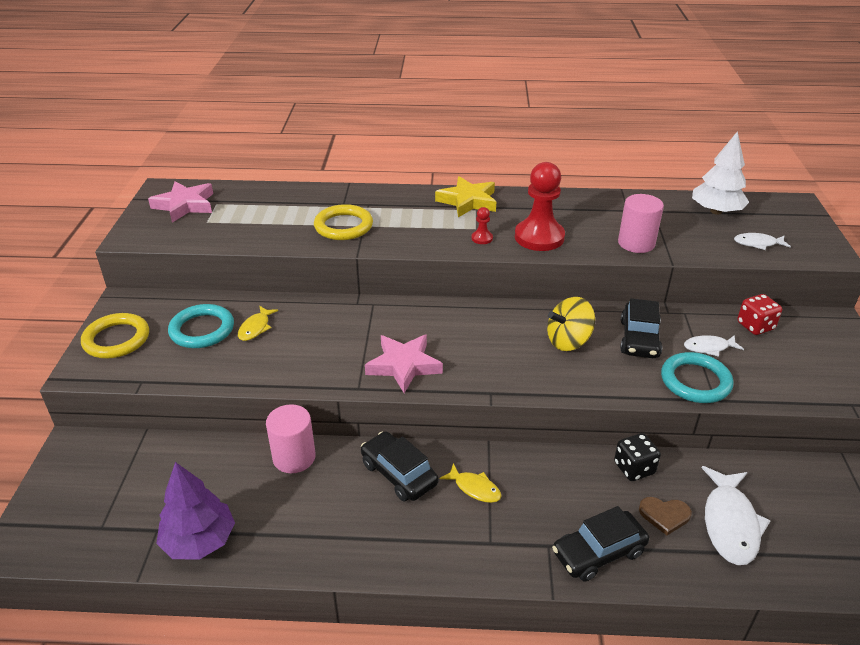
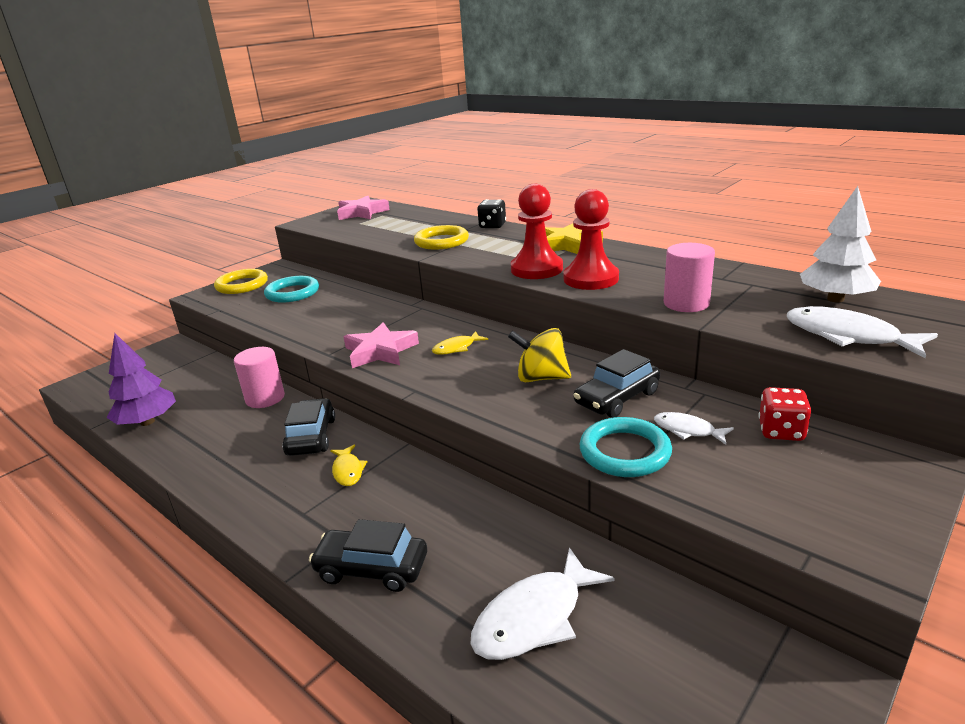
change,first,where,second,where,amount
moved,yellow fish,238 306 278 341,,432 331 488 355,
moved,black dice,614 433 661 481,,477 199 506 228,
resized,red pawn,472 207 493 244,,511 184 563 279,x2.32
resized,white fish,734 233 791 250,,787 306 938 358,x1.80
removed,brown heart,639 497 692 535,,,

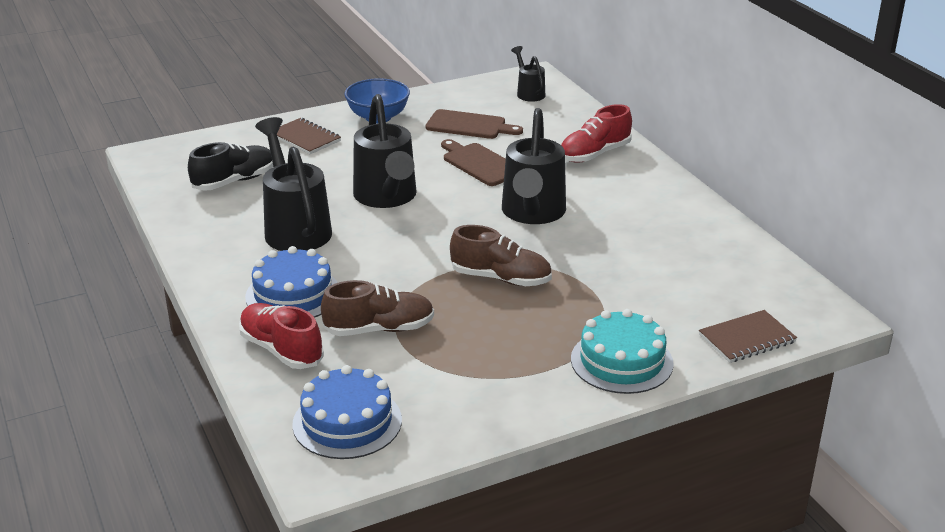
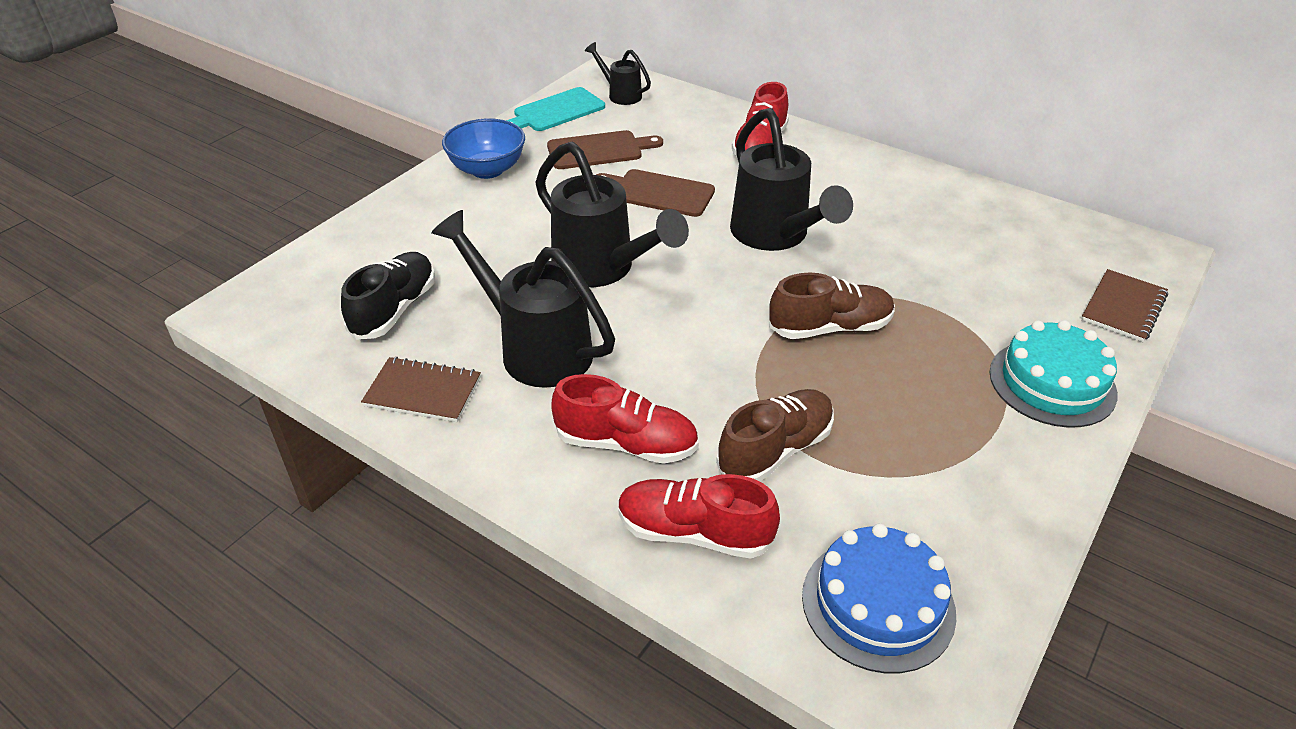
change,first,where,second,where,amount
moved,brown notebook,277 118 341 154,,361 357 481 422,
added,,,turquoise cutting board,506 87 605 131,
replaced,blue cake,245 246 338 318,red shoe,551 374 699 464,

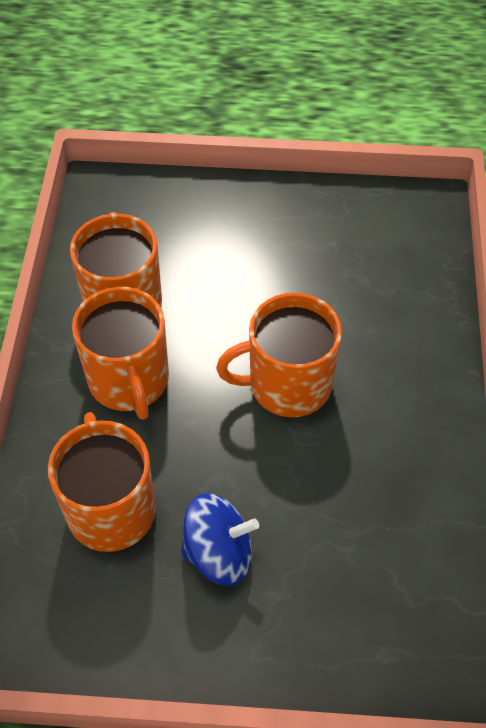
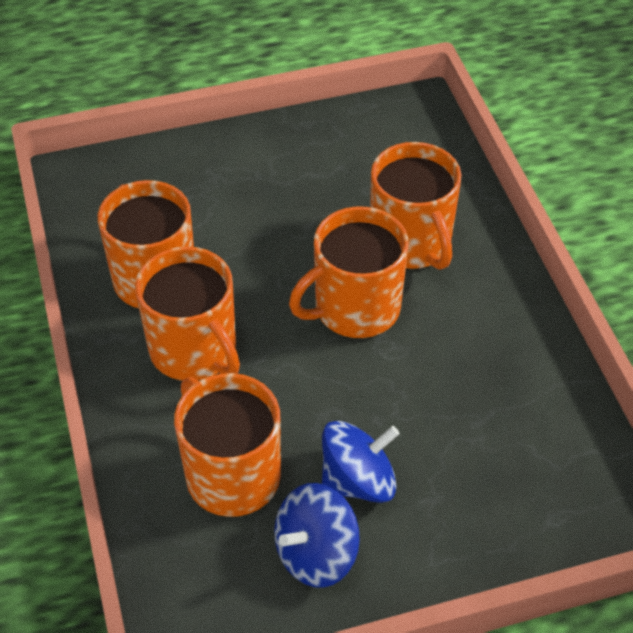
change,first,where,second,where,amount
added,,,blue spinning top,274 483 360 588,
added,,,orange mug,370 142 462 270,

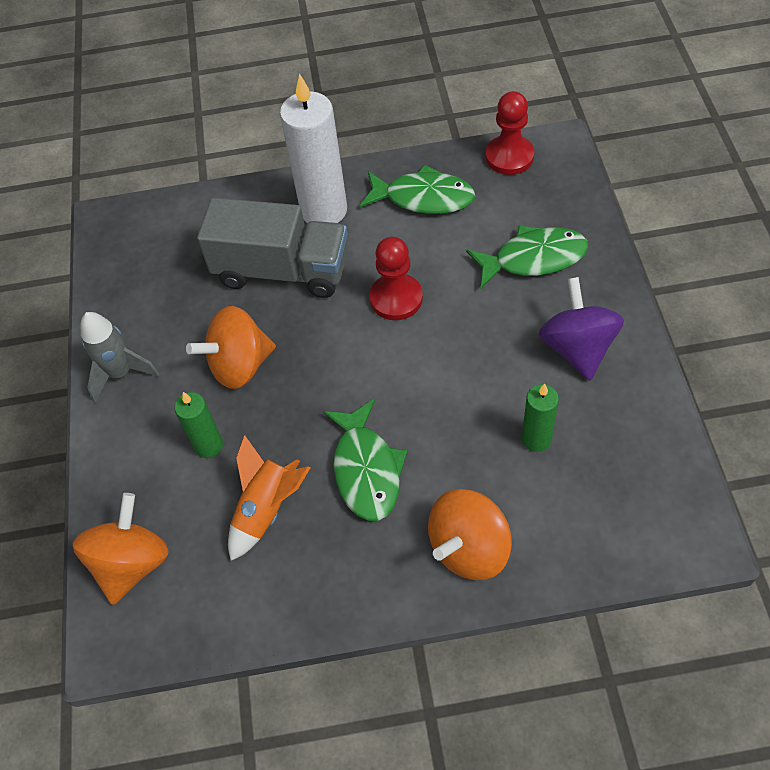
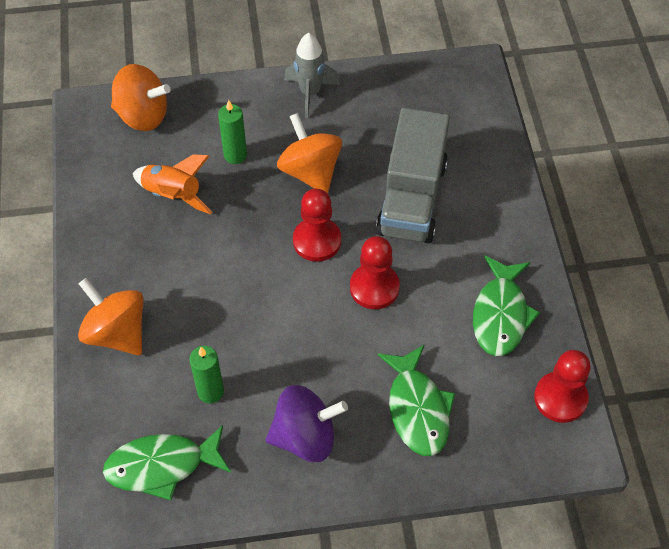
change,first,where,second,where,amount
moved,green fish,323 399 407 521,,103 425 231 500,
added,,,red pawn,293 189 341 262,
removed,white candle,280 74 347 223,,,

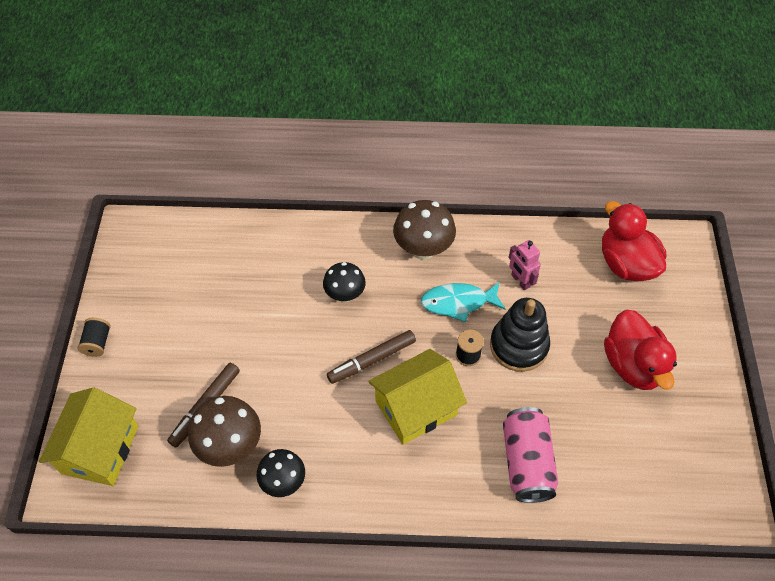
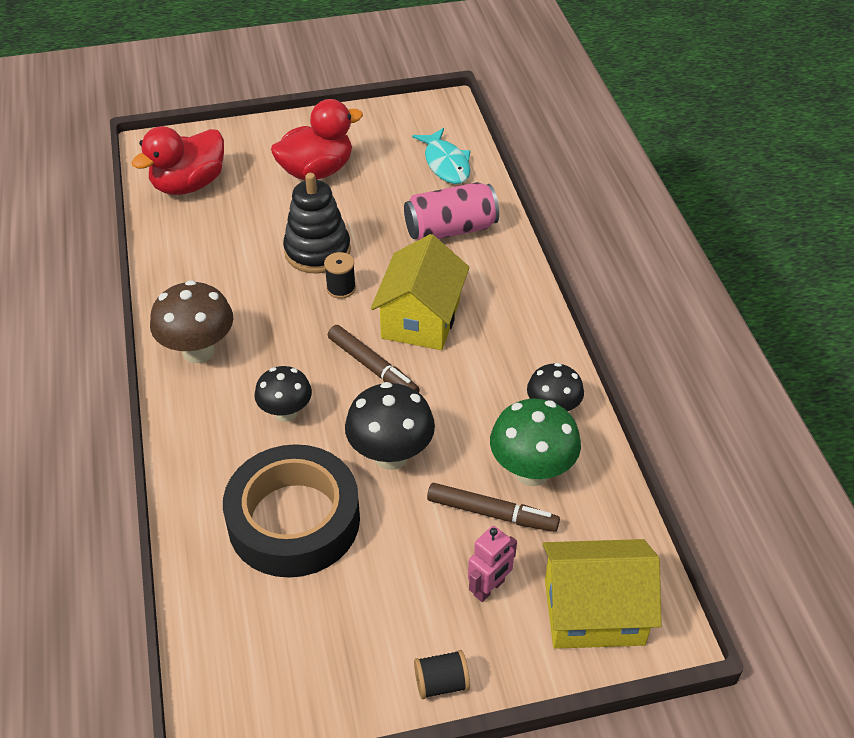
change,first,where,second,where,amount
added,,,black tape,223 444 360 578,
added,,,black mushroom,345 382 435 470,
turned,yellow house,368 349 467 445,,371 234 469 350,60 degrees clockwise
moved,turquoise fish,421 282 505 322,,412 128 471 184,
moved,pink robot,508 240 541 290,,468 526 517 602,
recoloured,brown mushroom,188 396 261 467,green mushroom,490 399 581 486,

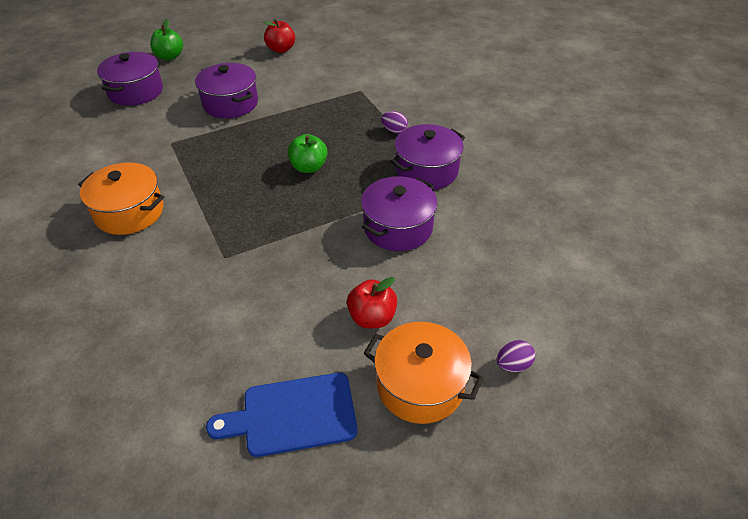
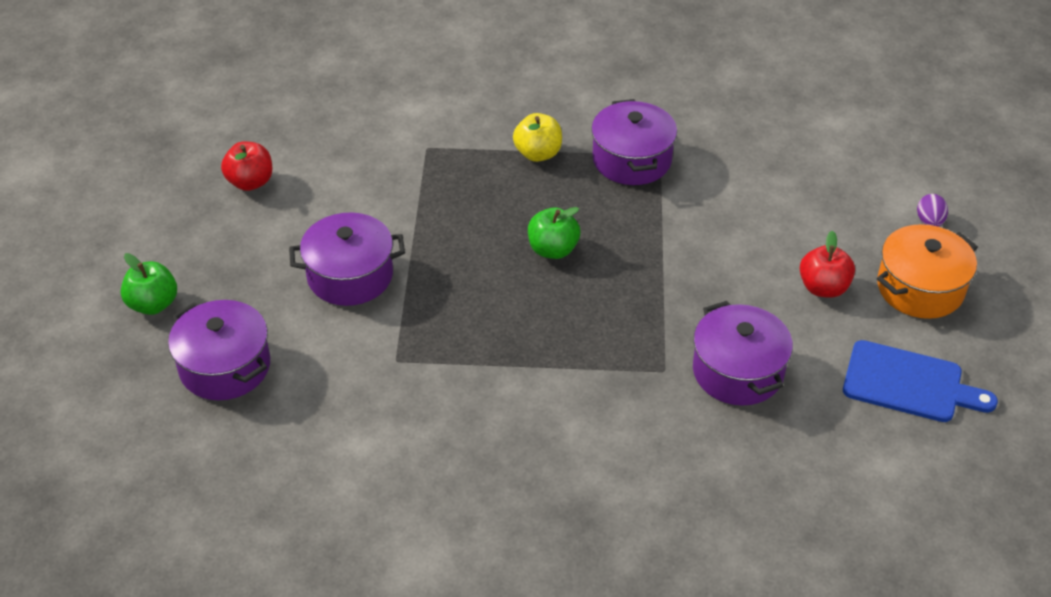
change,first,where,second,where,amount
replaced,purple egg,381 111 408 134,yellow apple,513 113 562 162,
moved,purple pot,361 176 438 251,,693 301 793 406,
turned,blue cutting board,206 373 357 457,,843 340 998 422,90 degrees counterclockwise
removed,orange pot,78 162 164 235,,,

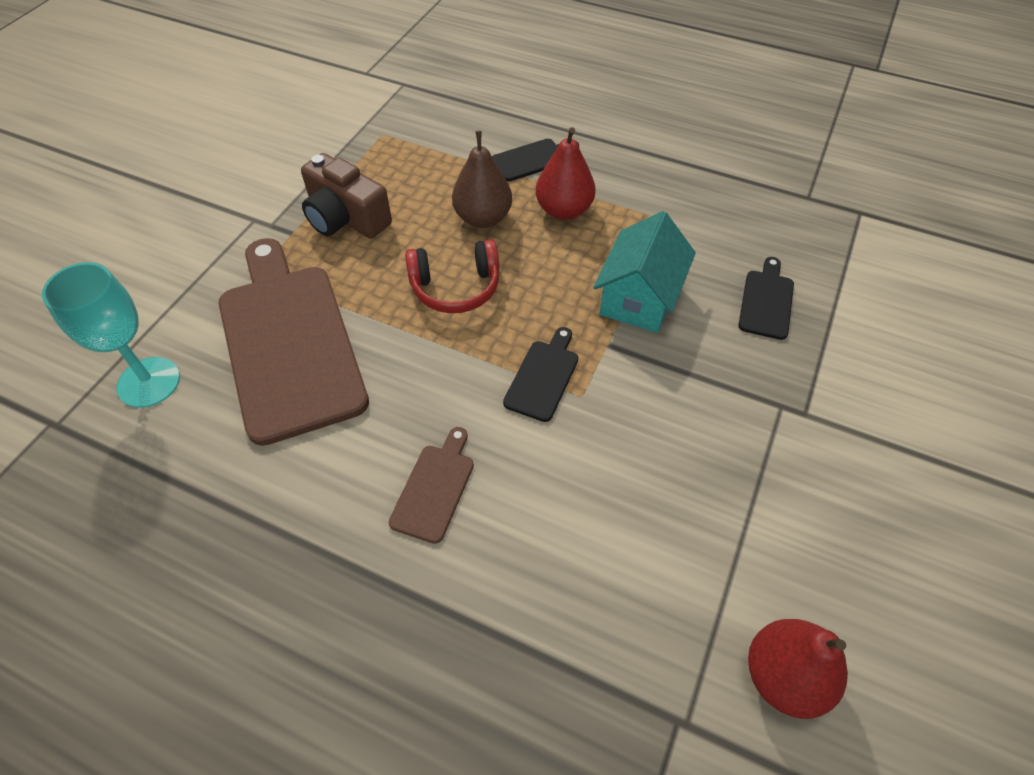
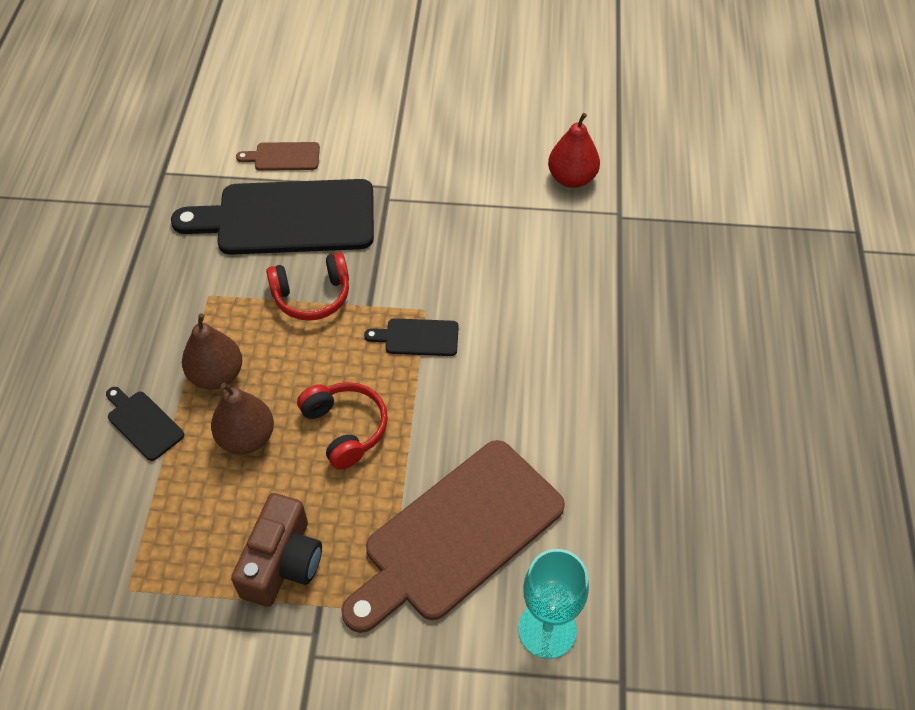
change,first,where,second,where,amount
resized,black cutting board,738 257 794 340,,171 179 374 255,x2.32
recoloured,red pear,536 127 595 220,brown pear,182 313 242 390,
moved,brown cutting board,389 427 474 544,,236 142 320 171,
replaced,turquoise house,593 211 696 333,red headphones,266 252 349 321,

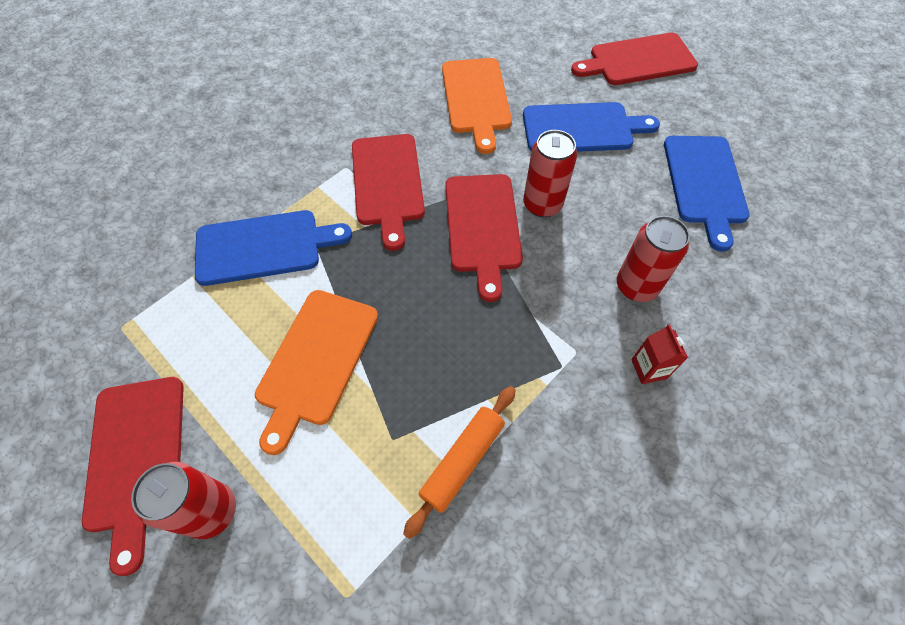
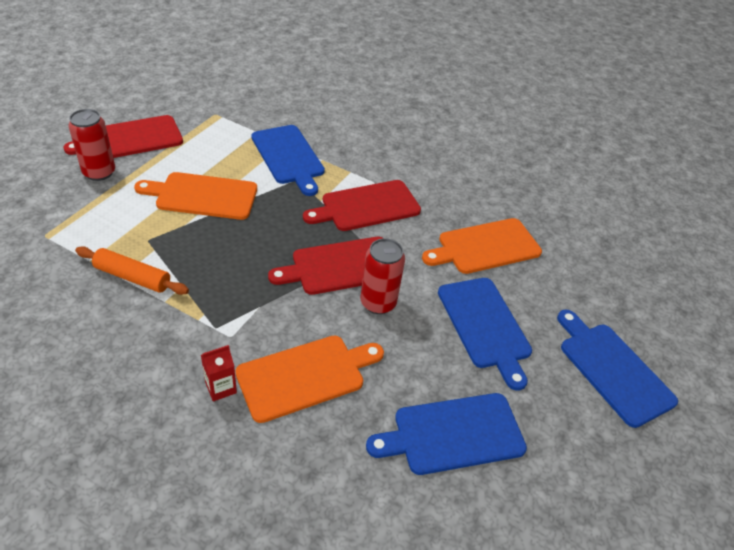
change,first,where,second,where,amount
replaced,red can,617 216 690 302,orange cutting board,235 335 384 423,
recoloured,red cutting board,571 32 698 85,blue cutting board,557 309 678 428,

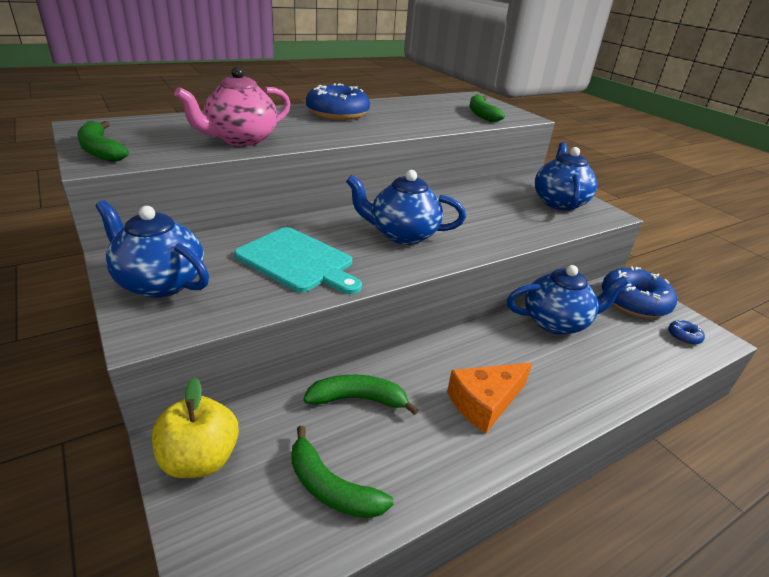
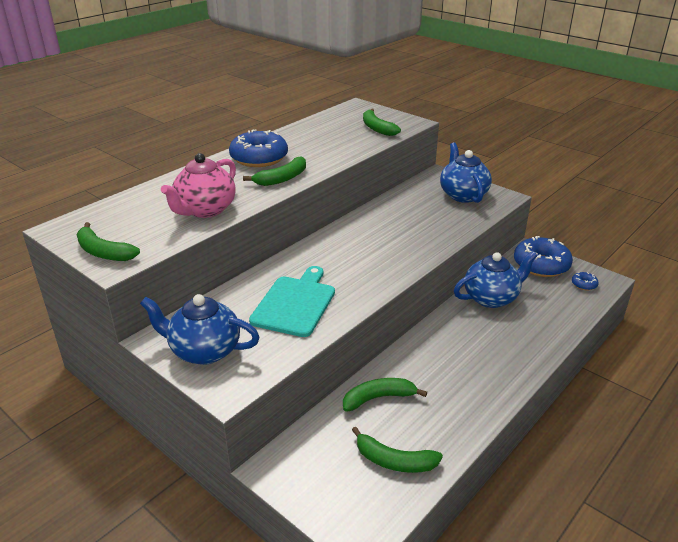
change,first,where,second,where,amount
added,,,green banana,243 156 306 186,
turned,turquoise cutting board,234 227 362 294,,249 266 335 337,90 degrees counterclockwise
removed,yellow apple,152 377 239 478,,,
removed,blue teapot,346 170 466 245,,,
removed,orange cheese,447 362 532 434,,,

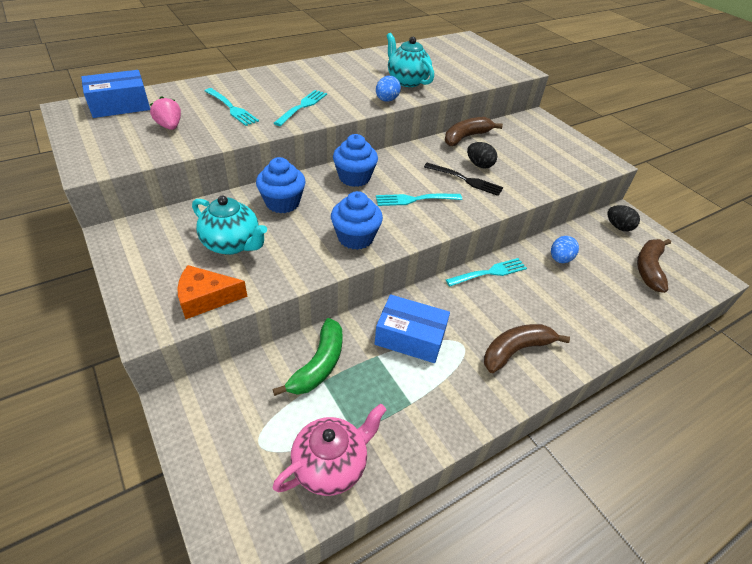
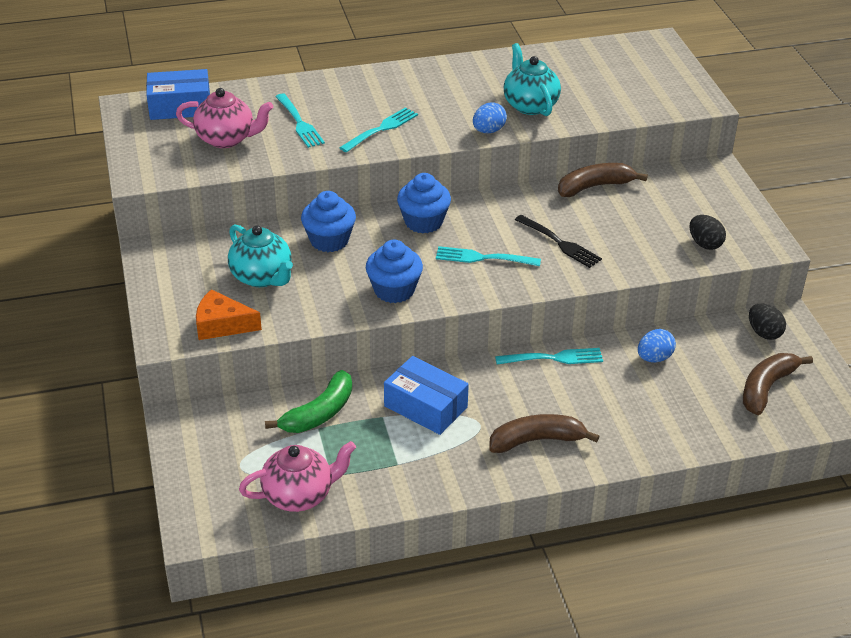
change,first,where,second,where,amount
replaced,pink strawberry,150 96 181 130,pink teapot,176 88 273 148,
moved,black egg,467 142 497 168,,690 215 726 250,

